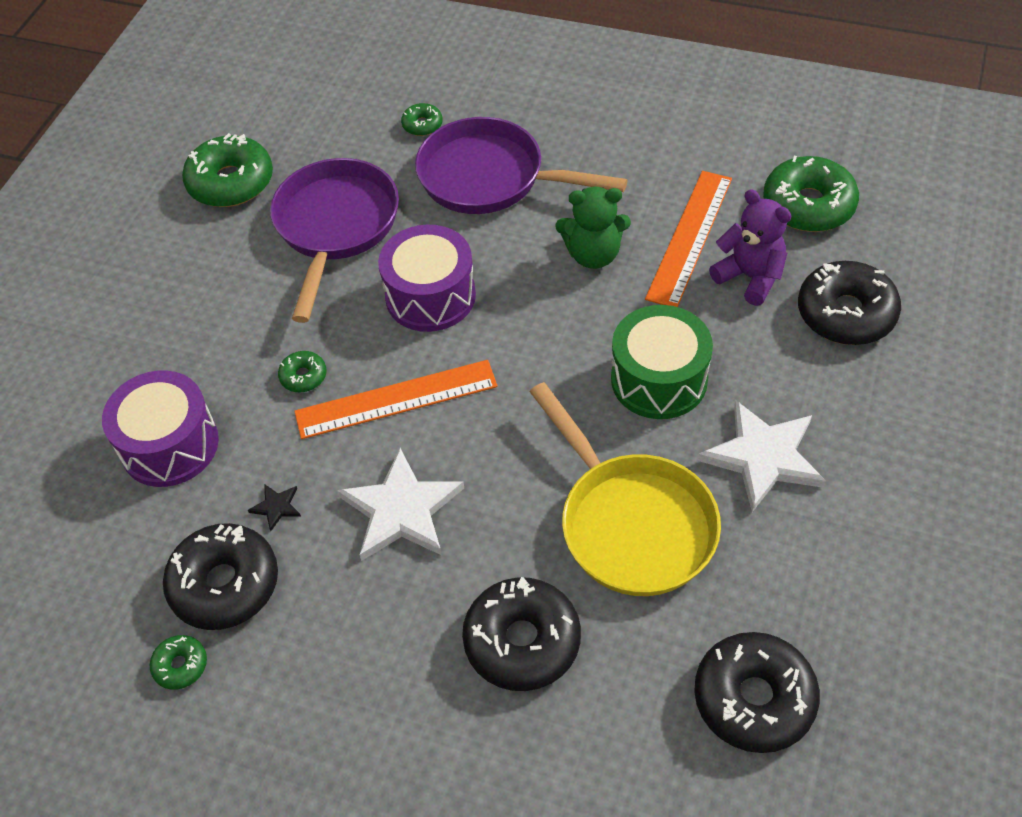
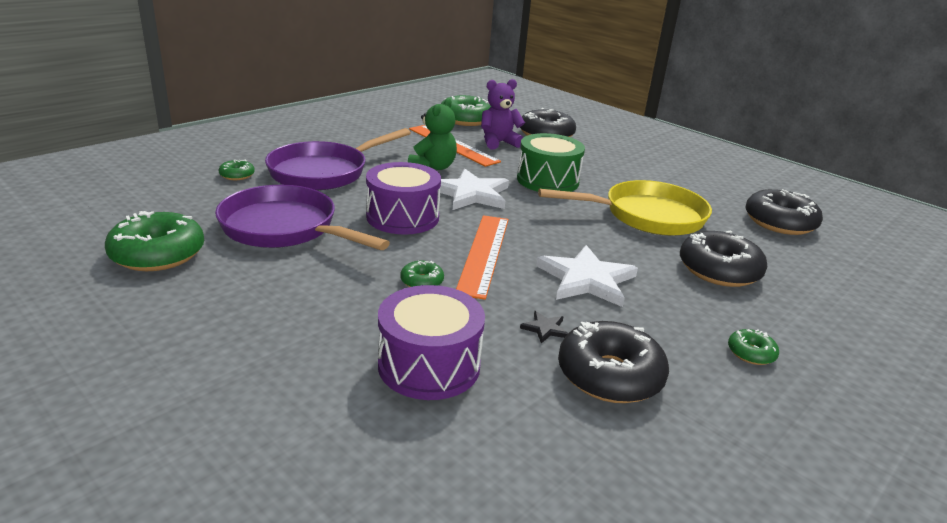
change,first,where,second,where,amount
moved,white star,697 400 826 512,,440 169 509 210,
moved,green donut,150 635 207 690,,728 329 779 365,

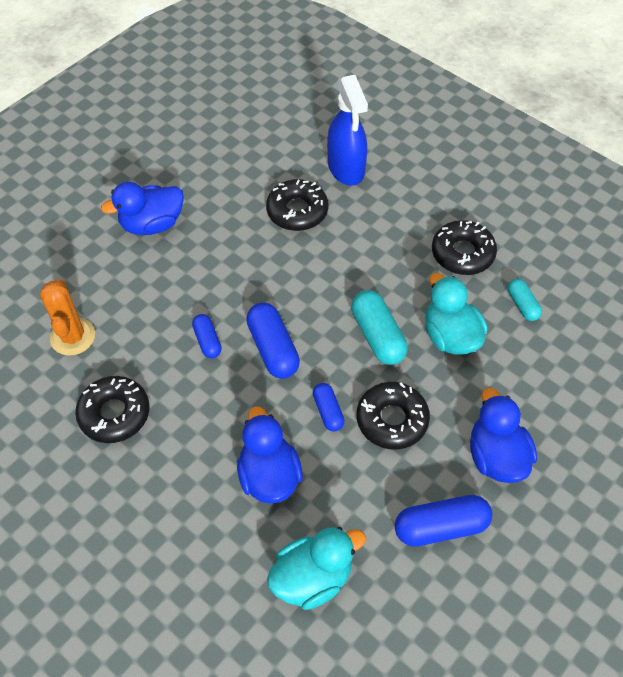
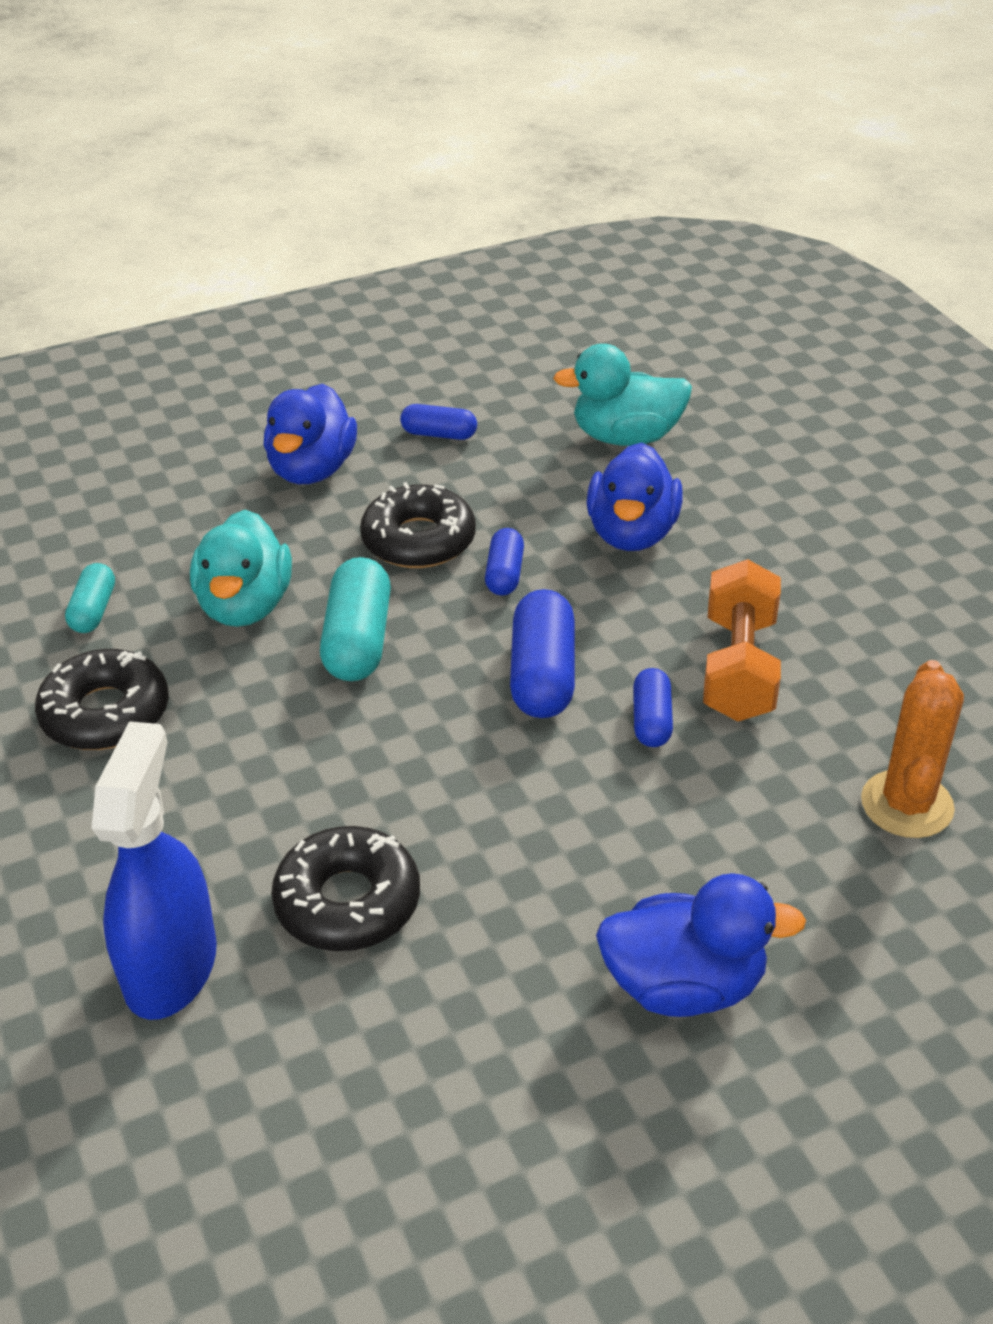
change,first,where,second,where,amount
resized,blue capsule,395 495 492 547,,400 404 477 440,x0.59
added,,,orange dumbbell,703 559 781 721,
removed,black donut,75 376 150 443,,,

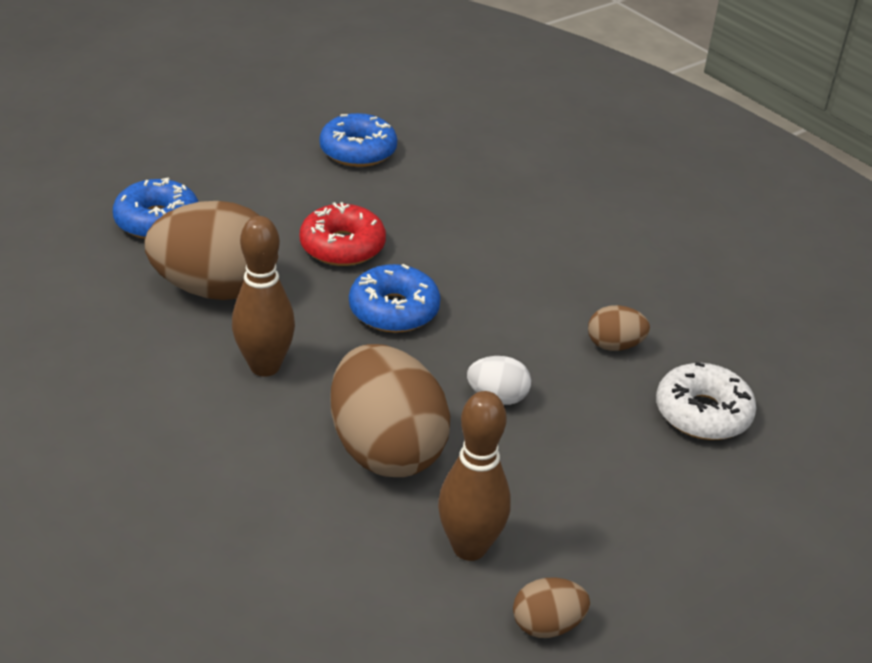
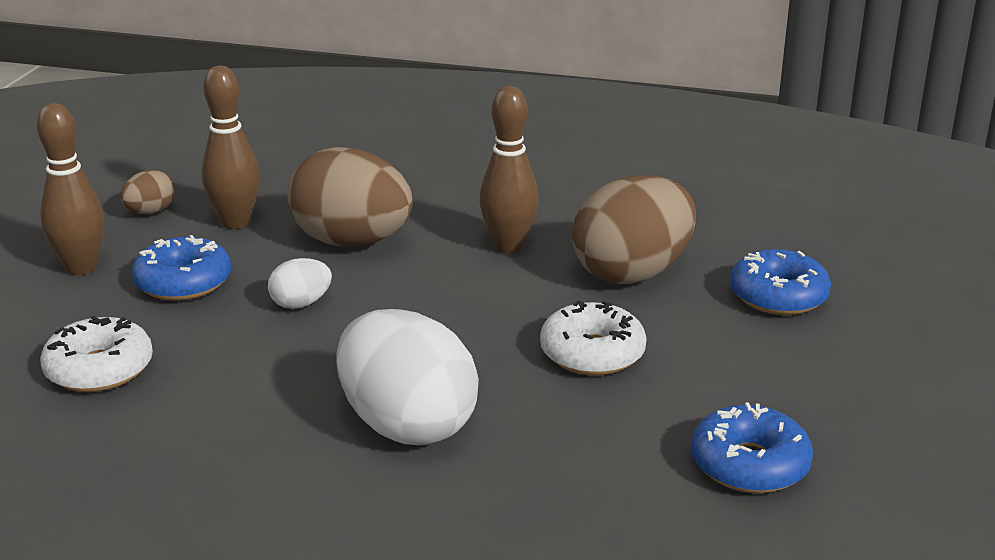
change,first,where,second,where,amount
added,,,brown bowling pin,37 103 104 275,
moved,blue donut,349 264 441 333,,131 235 231 301,
added,,,white egg,336 309 479 445,
recoloured,red donut,300 202 386 266,white donut,540 300 647 375,
removed,brown egg,588 305 650 351,,,

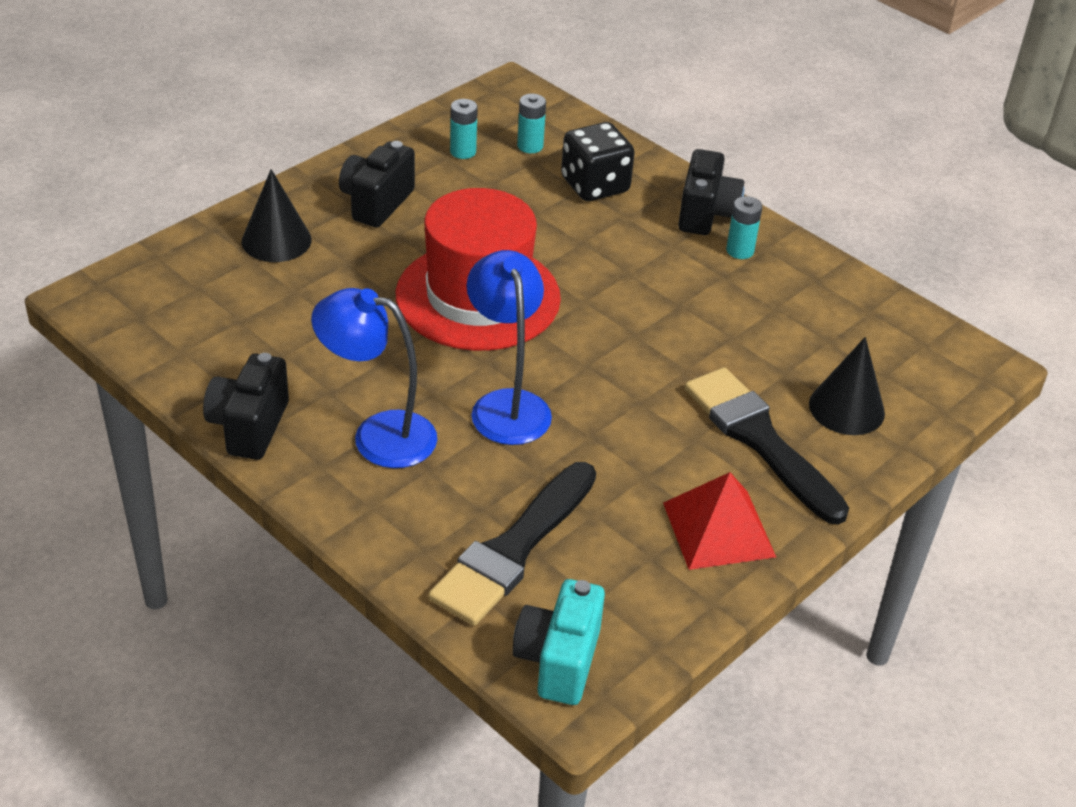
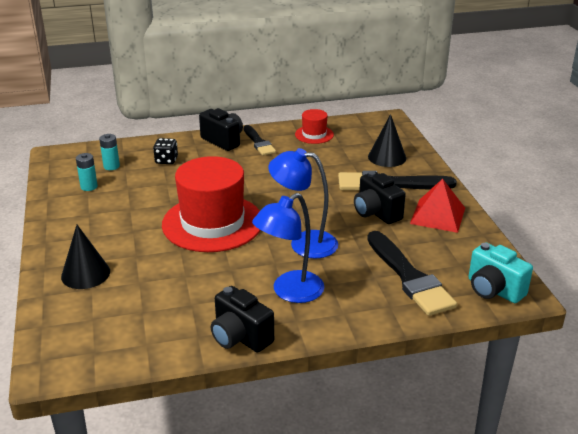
change,first,where,second,where,amount
resized,black dice,561 122 635 201,,153 138 178 164,x0.62
replaced,turquoise battery,726 196 762 259,black brush,244 125 276 156,
added,,,red hat,295 109 334 144,
moved,black camera,339 141 415 228,,354 171 406 224,

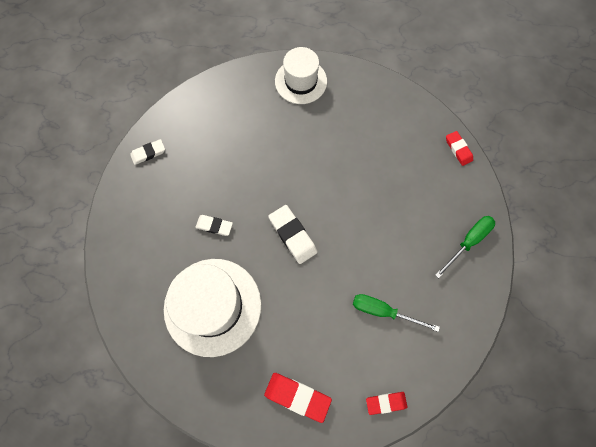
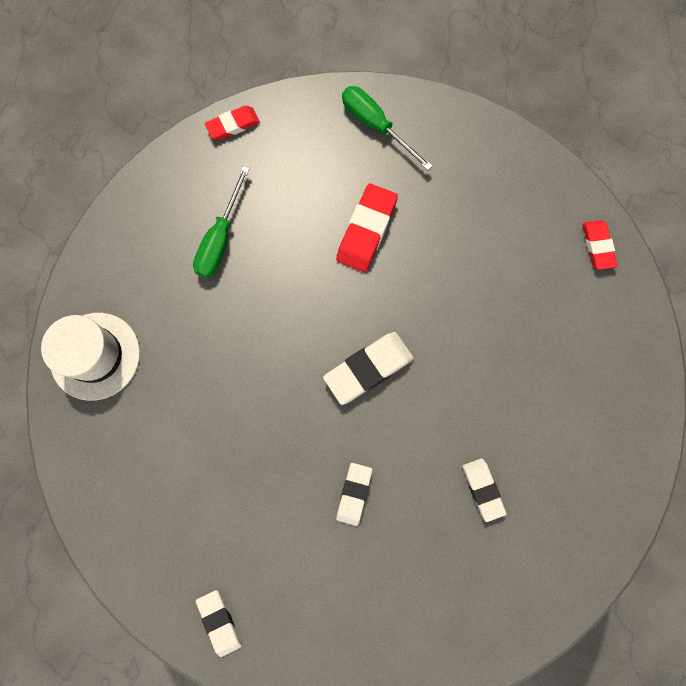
change,first,where,second,where,amount
moved,green screwdriver,353 294 440 332,,193 166 250 278,
moved,red eraser,264 373 332 423,,336 183 398 272,
replaced,white hat,164 259 261 357,white eraser,462 458 506 522,

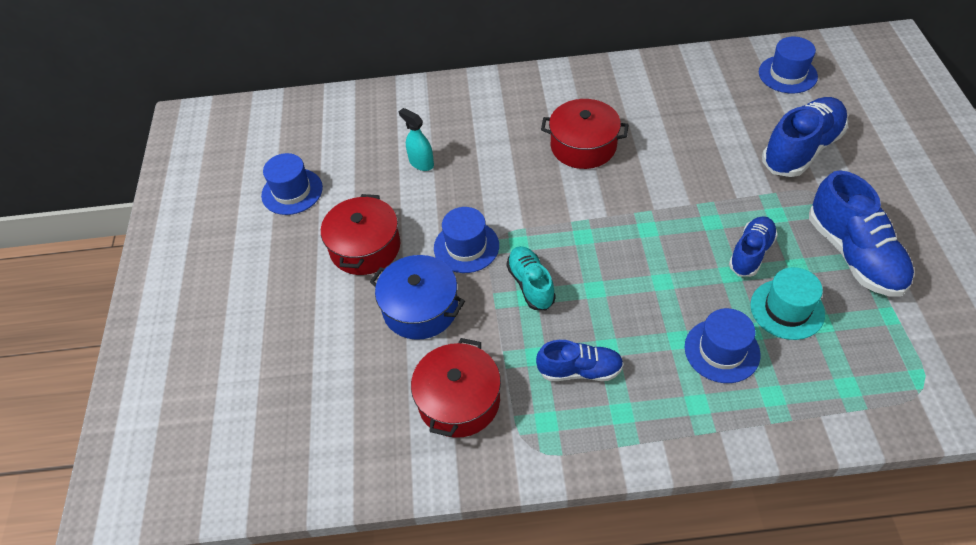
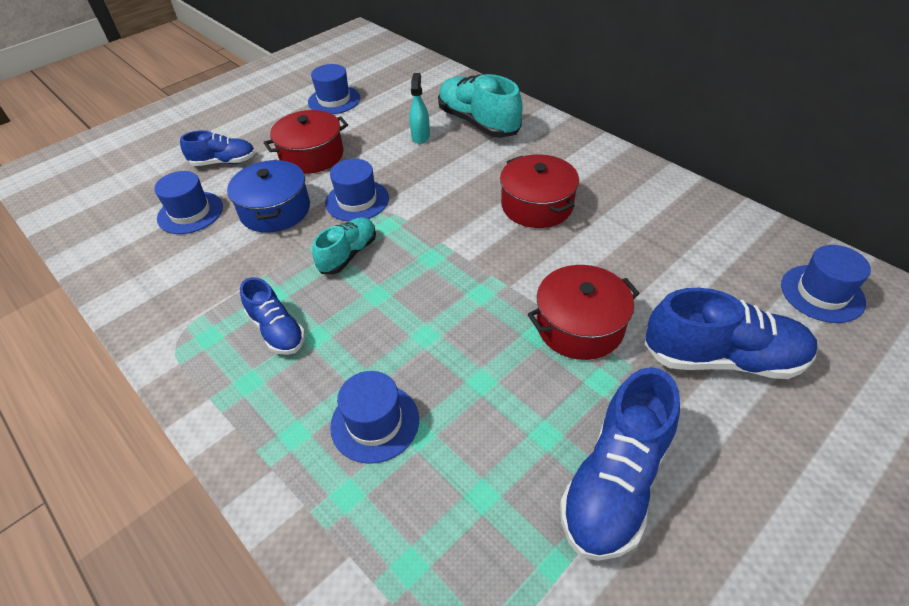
change,first,where,second,where,amount
added,,,blue hat,154 171 223 234,
moved,blue shoe,729 216 778 277,,180 130 256 166,
added,,,turquoise shoe,438 74 523 138,
moved,red pot,411 338 501 438,,528 265 640 360,
removed,turquoise hat,750 267 825 340,,,

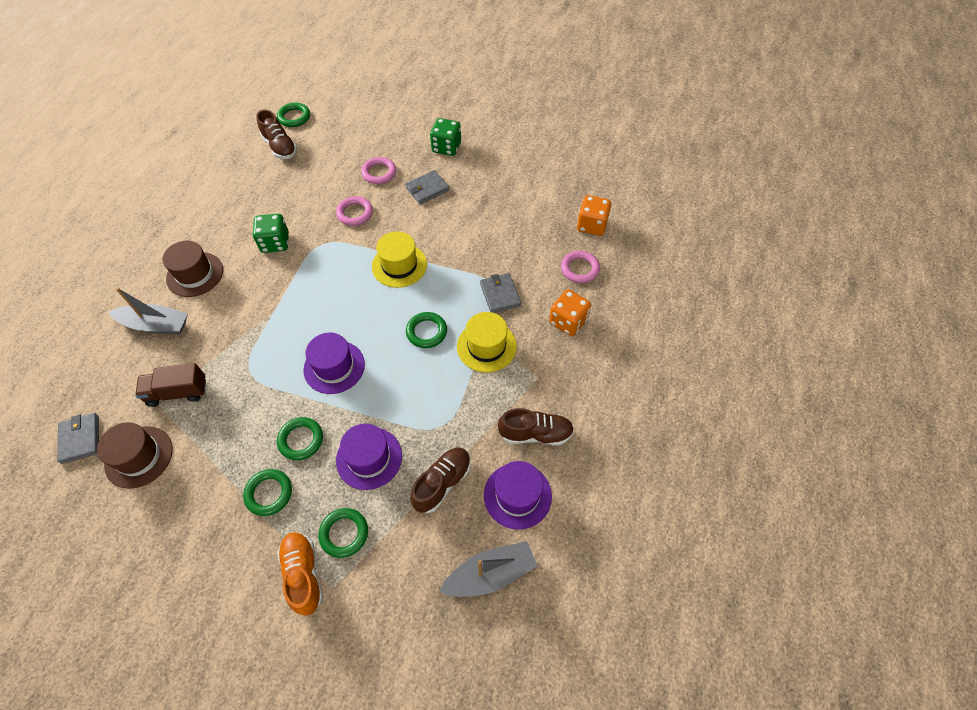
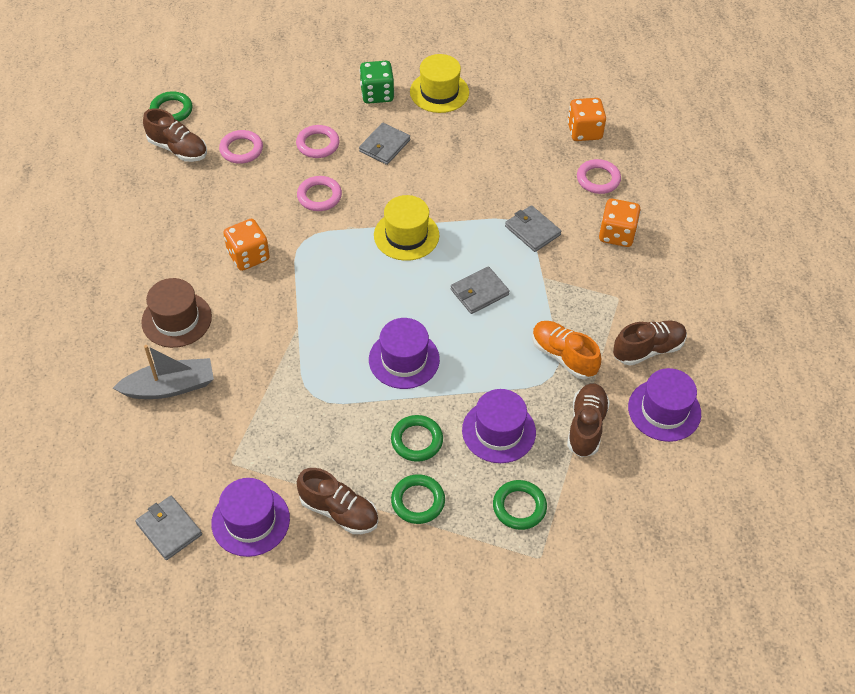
change,first,where,second,where,amount
recoloured,brown hat,97 422 173 489,purple hat,211 478 290 557,
added,,,pink ring,219 130 263 164,
recoloured,green dice,253 214 289 253,orange dice,223 219 270 271,
added,,,brown shoe,297 468 378 534,
moved,yellow hat,457 312 517 373,,410 54 469 113,
replaced,green ring,406 312 447 348,grey wallet,451 266 510 314,
moved,orange shoe,277 532 323 616,,532 321 601 379,
removed,brown truck,135 363 206 407,,,
removed,grey boat,439 541 537 597,,,

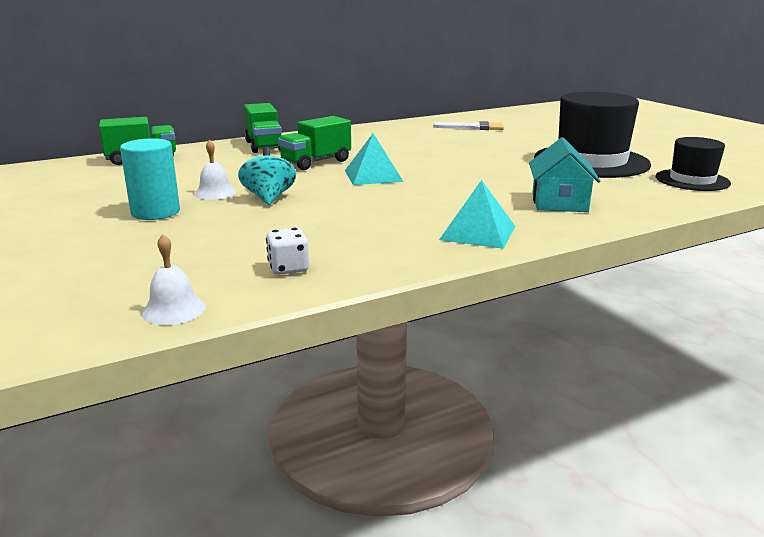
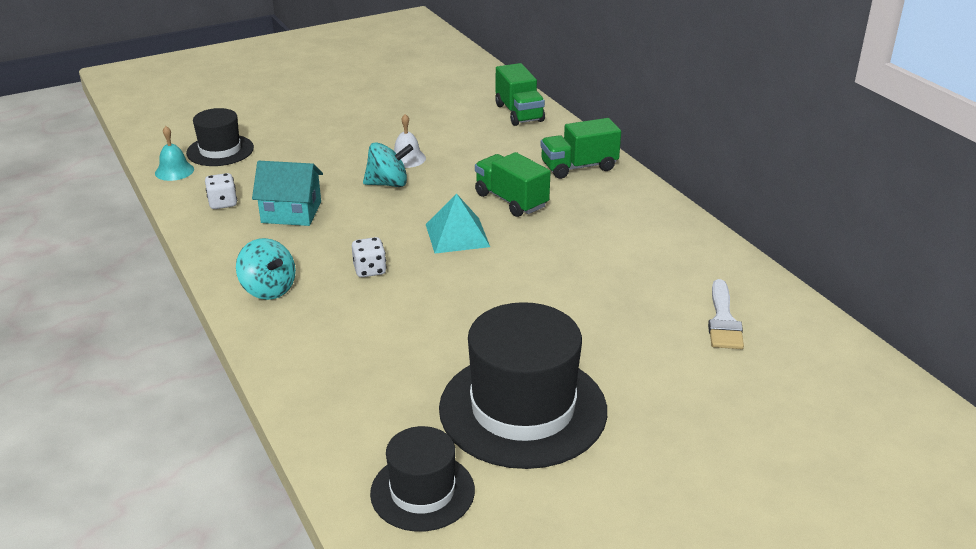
change,first,where,second,where,amount
recoloured,white bell,141 234 206 325,turquoise bell,155 126 194 181,
added,,,black hat,186 108 254 166,
replaced,turquoise pyramid,439 180 516 249,turquoise spinning top,236 238 296 300,
moved,turquoise house,529 137 600 212,,252 161 323 226,
added,,,white dice,352 237 387 277,
removed,turquoise cylinder,120 138 180 220,,,

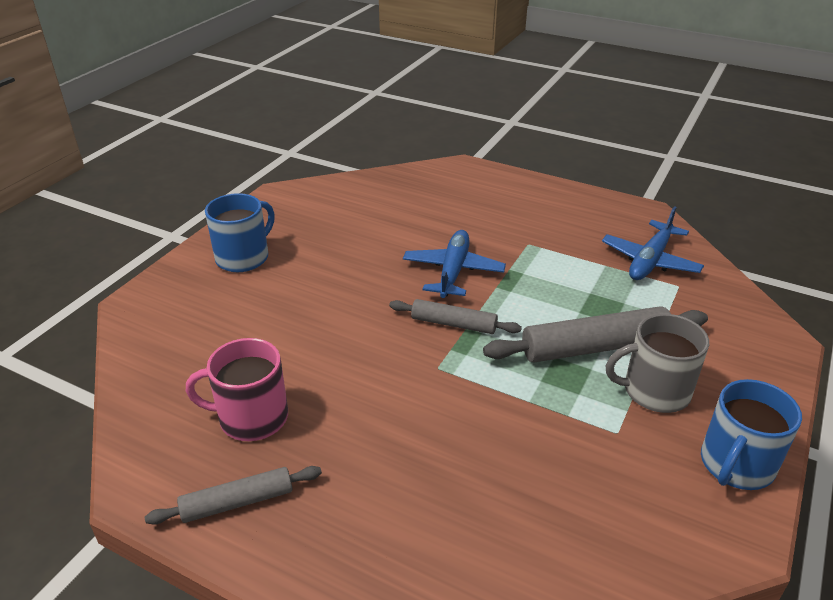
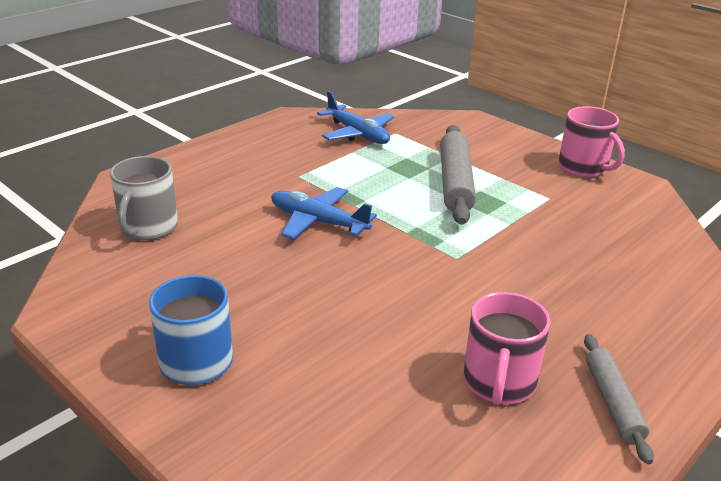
change,first,where,second,where,amount
moved,grey mug,606 314 709 413,,110 156 178 240,
recoloured,blue mug,701 379 802 490,pink mug,559 106 625 177,
removed,grey rolling pin,389 299 522 334,,,

